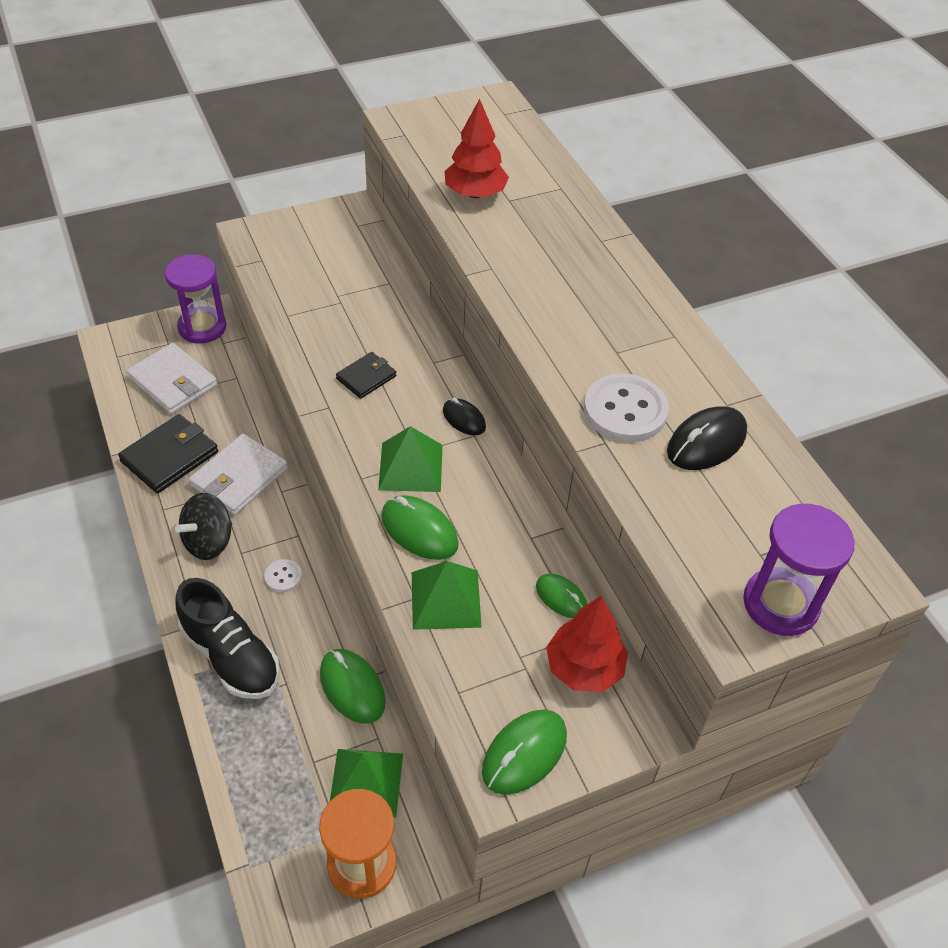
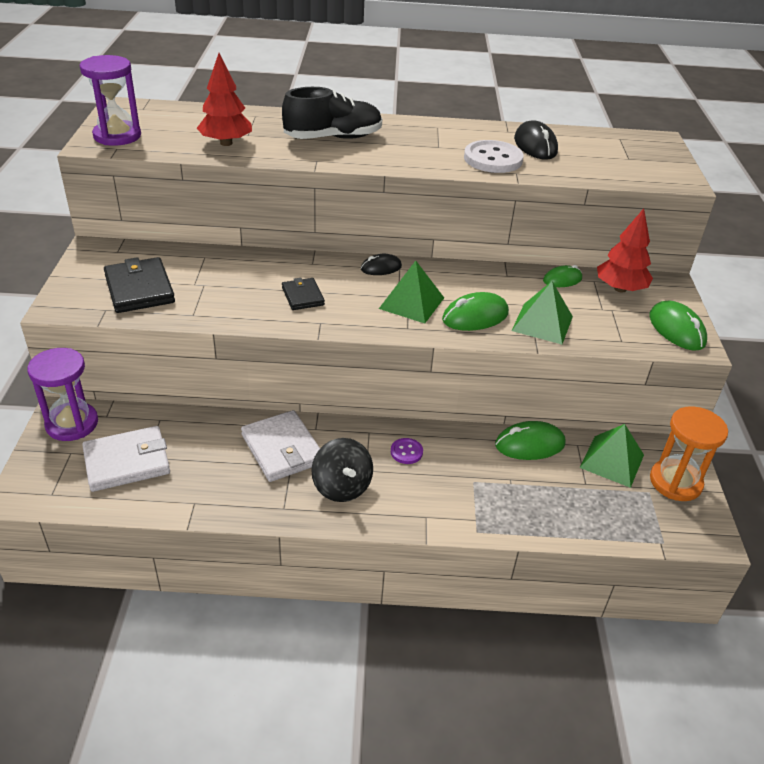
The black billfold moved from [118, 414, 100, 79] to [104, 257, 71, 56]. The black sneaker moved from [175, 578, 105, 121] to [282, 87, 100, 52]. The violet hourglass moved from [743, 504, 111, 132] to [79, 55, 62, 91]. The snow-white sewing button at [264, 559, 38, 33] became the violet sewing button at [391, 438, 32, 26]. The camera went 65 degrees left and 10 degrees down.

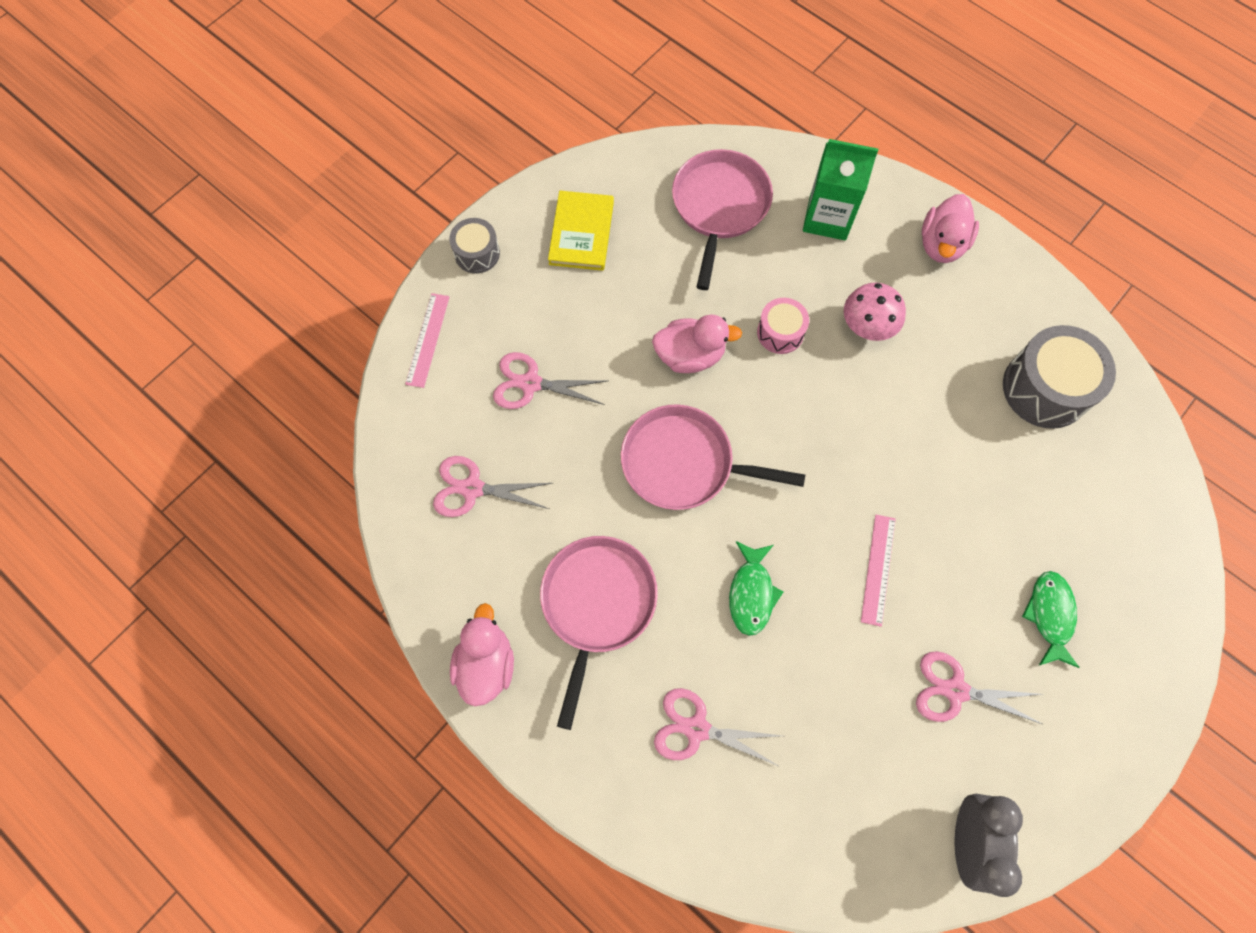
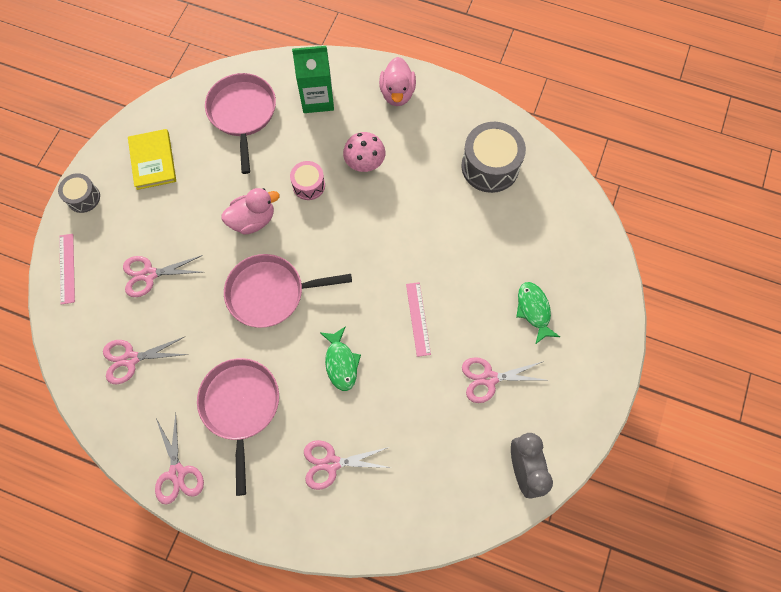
The pink toy duck at [450, 603, 64, 103] was replaced by the pink pair of scissors at [155, 413, 49, 92]. The camera went 20 degrees left and 0 degrees up.

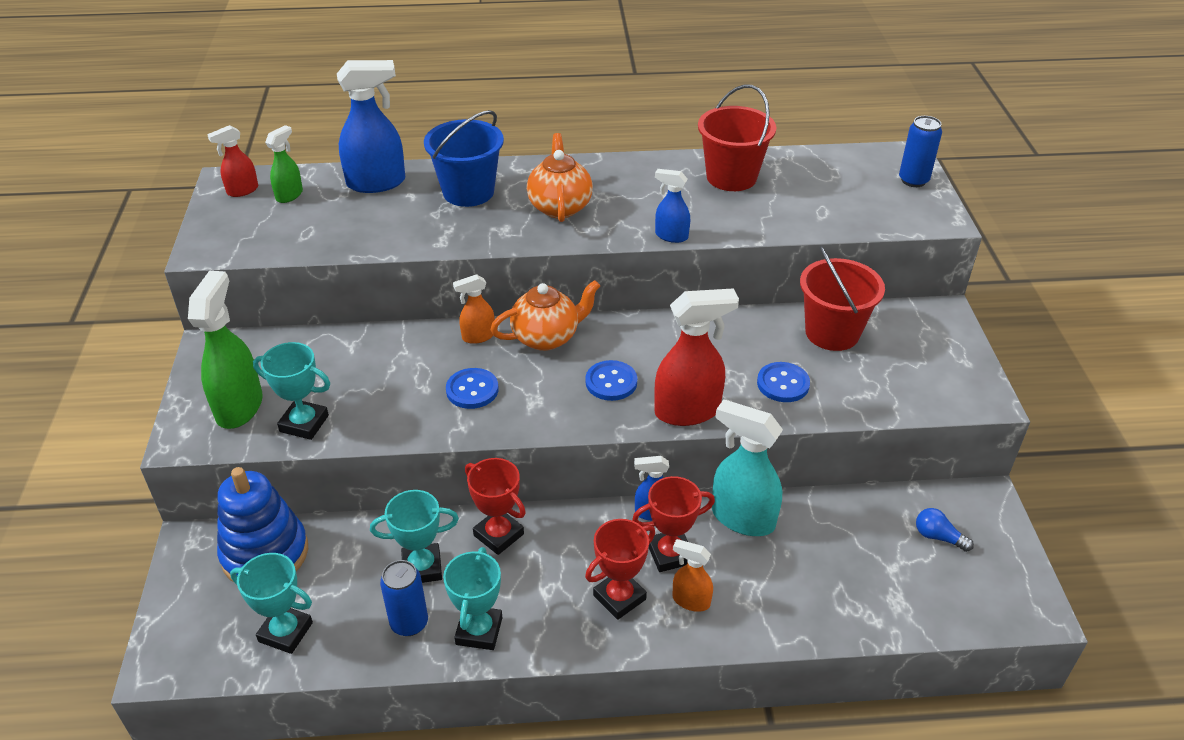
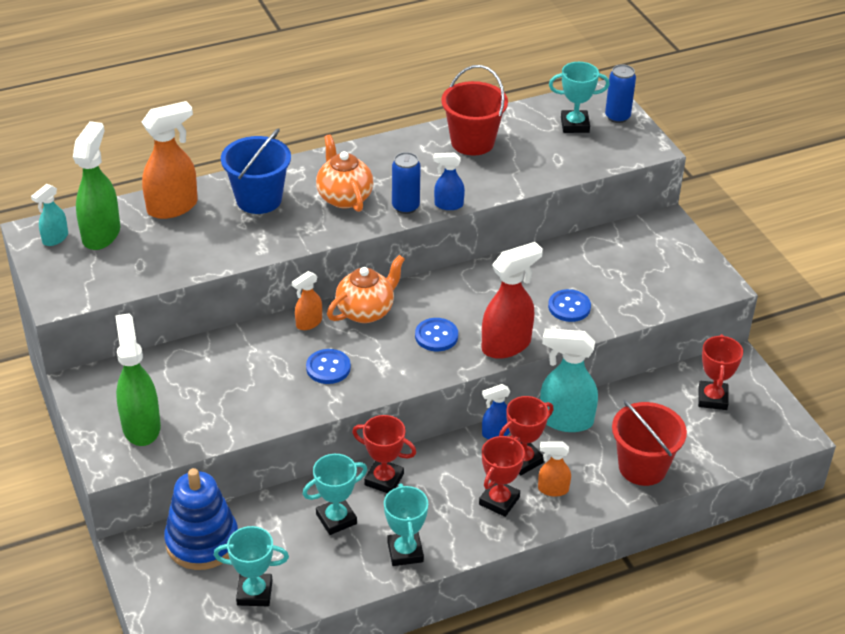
The turquoise award cup moved from [253, 342, 77, 98] to [549, 62, 61, 71]. The blue tin moved from [380, 560, 48, 76] to [392, 152, 29, 62]. The crimson sand bucket moved from [800, 246, 85, 105] to [612, 400, 75, 86]. The blue bulb at [916, 508, 58, 44] was replaced by the crimson award cup at [698, 334, 45, 76]. The crimson sprayer at [207, 125, 51, 72] became the turquoise sprayer at [31, 184, 37, 62]. The blue sprayer at [337, 60, 68, 133] became the orange sprayer at [142, 101, 56, 118]. The green sprayer at [265, 125, 38, 78] changed to 1.84 times the size. The camera went 20 degrees left and 0 degrees up.

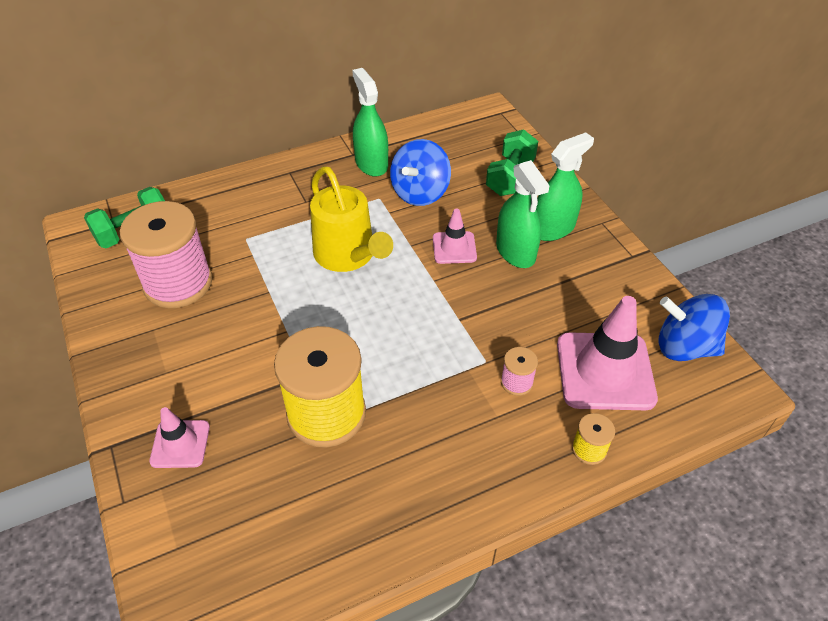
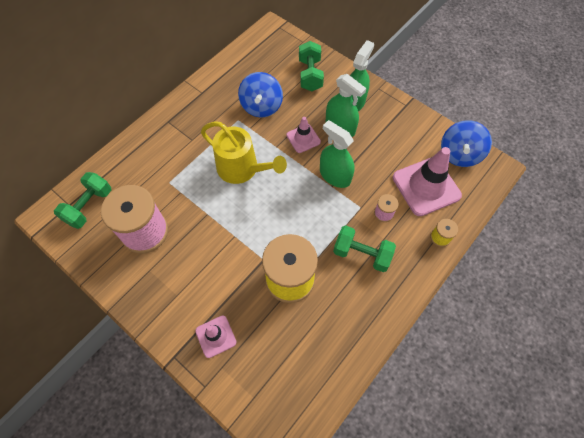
The green free weight at [333, 225, 63, 47] appeared. The green sprayer moved from [352, 68, 36, 109] to [320, 120, 35, 68]. The blue toy top at [659, 294, 71, 67] turned 60 degrees counterclockwise. The camera went 25 degrees left and 15 degrees up.

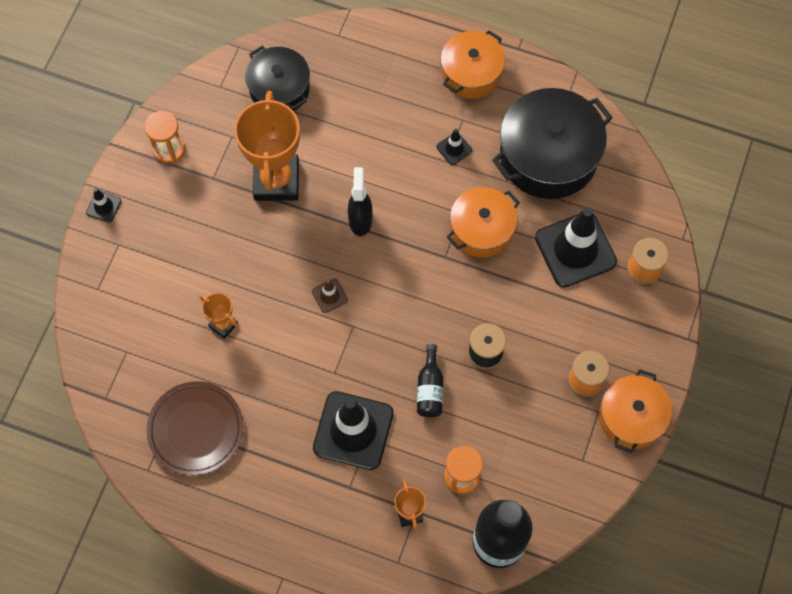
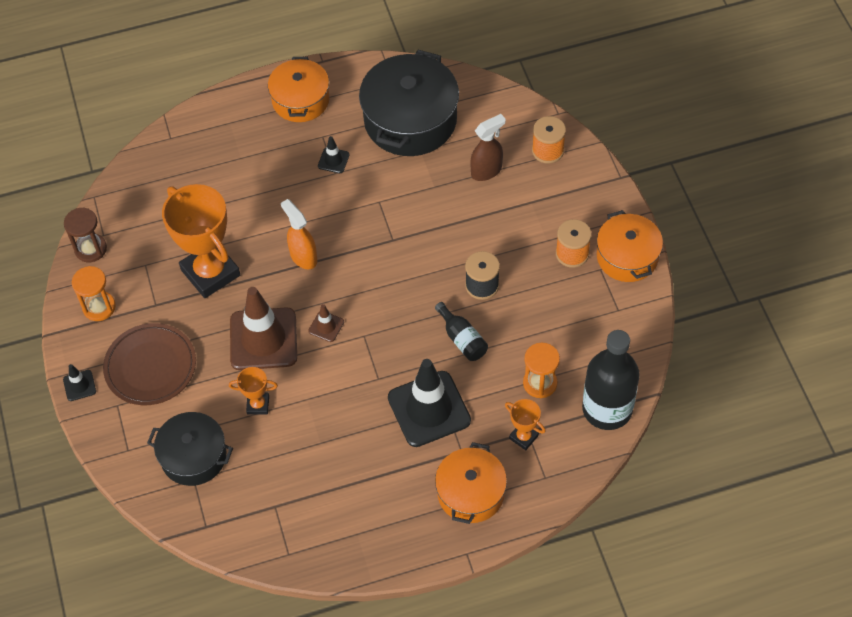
The brown hourglass at [64, 207, 43, 55] appeared. The brown traffic cone at [230, 287, 67, 83] appeared. The brown dinner plate moved from [146, 381, 97, 94] to [103, 323, 93, 82]. The black pot moved from [245, 46, 65, 65] to [147, 412, 86, 74]. The orange pot moved from [447, 187, 73, 71] to [435, 442, 72, 82]. The black traffic cone at [535, 207, 82, 81] was replaced by the brown sprayer at [470, 114, 36, 67]. The black sprayer at [348, 167, 25, 69] became the orange sprayer at [281, 199, 36, 71]. The camera went 35 degrees left and 10 degrees down.

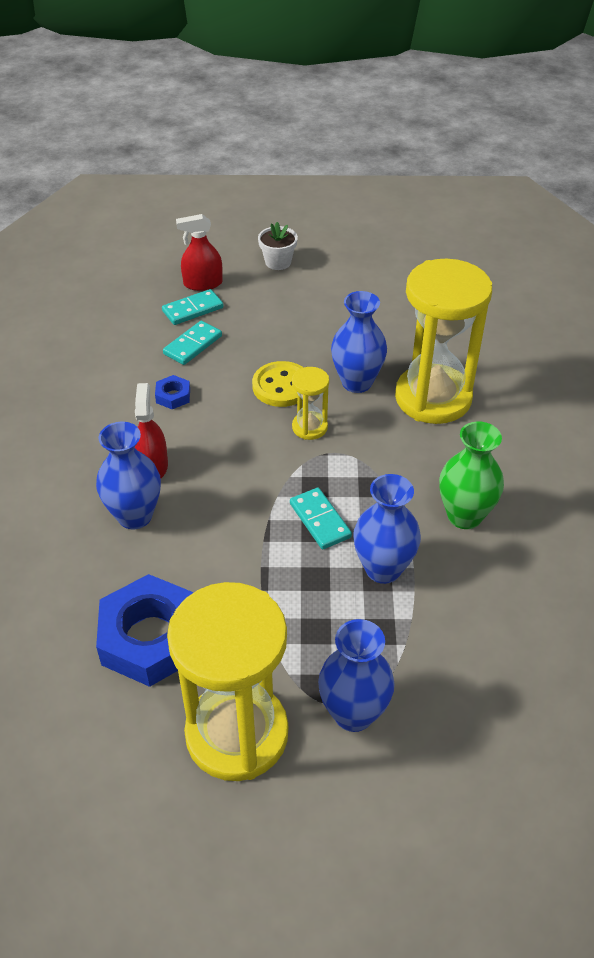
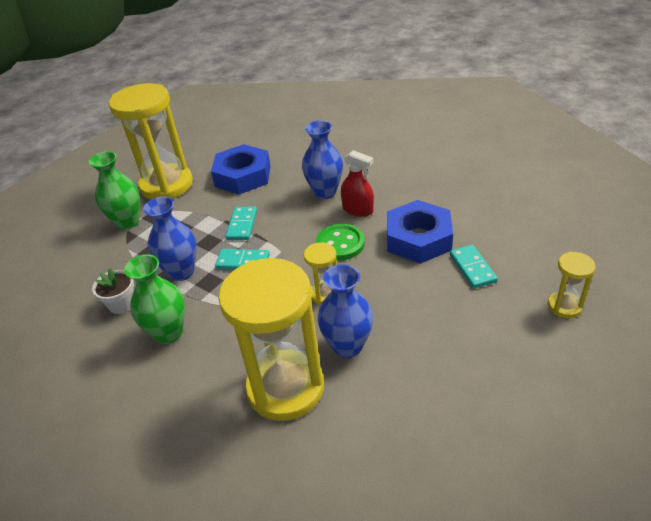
The yellow sewing button at [252, 361, 52, 46] disappeared. The green sewing button at [316, 224, 49, 36] appeared. The turquoise domino moved from [162, 289, 61, 36] to [225, 207, 32, 33]. The snow-white flower pot moved from [258, 222, 40, 48] to [92, 268, 42, 46]. The crimson sprayer at [176, 214, 47, 77] was replaced by the yellow hourglass at [548, 252, 48, 66]. The blue flower vase at [318, 619, 77, 113] became the green flower vase at [89, 151, 51, 79]. The blue hexagon nut at [155, 375, 35, 34] changed to 2.31 times the size. The camera went 130 degrees right and 5 degrees down.

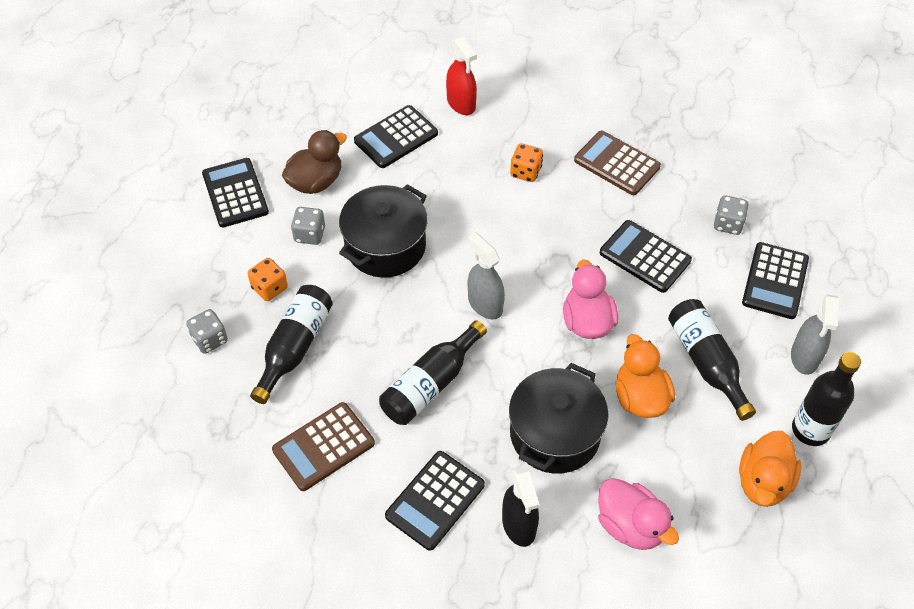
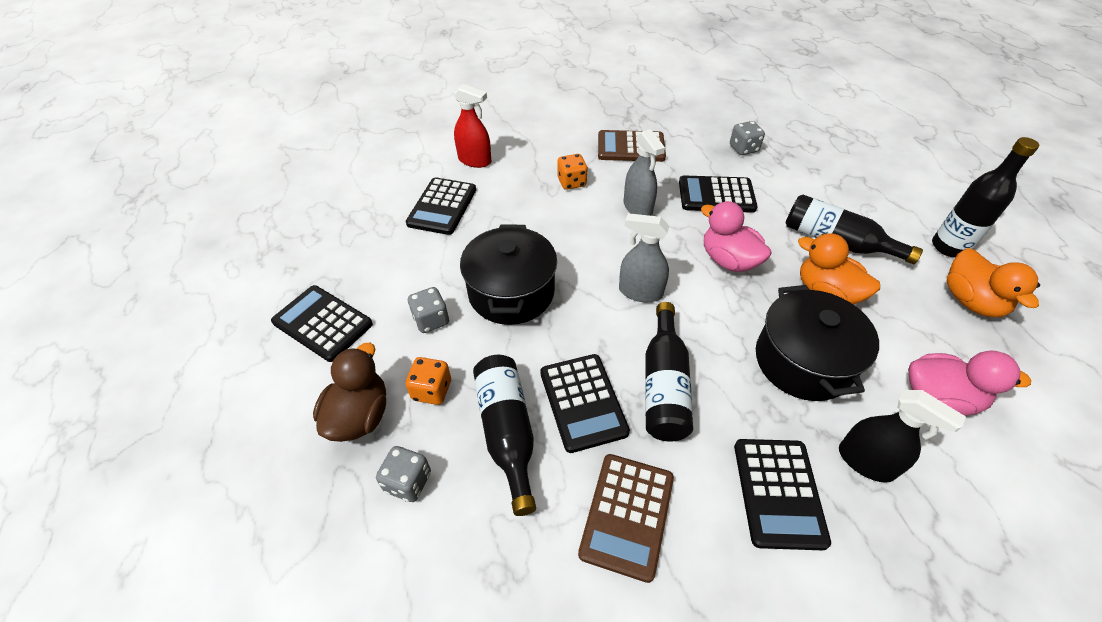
The brown toy duck moved from [282, 130, 65, 64] to [313, 343, 73, 99]. The black pocket calculator moved from [742, 242, 67, 77] to [540, 354, 90, 99]. The grey sprayer moved from [791, 294, 48, 81] to [624, 129, 41, 87]. The camera went 35 degrees left and 5 degrees down.

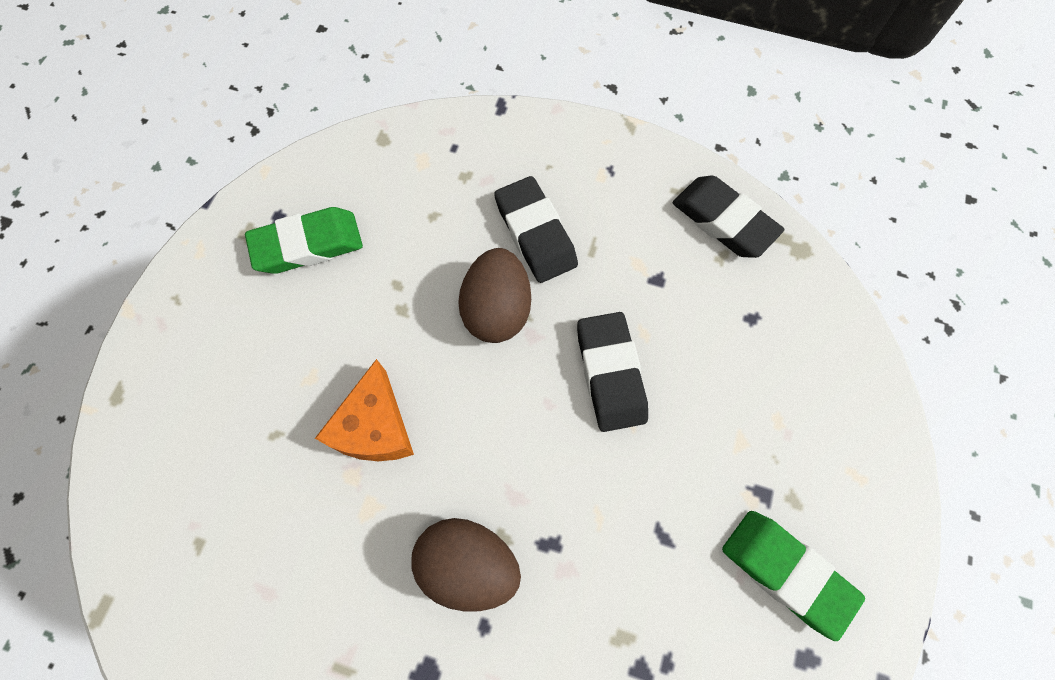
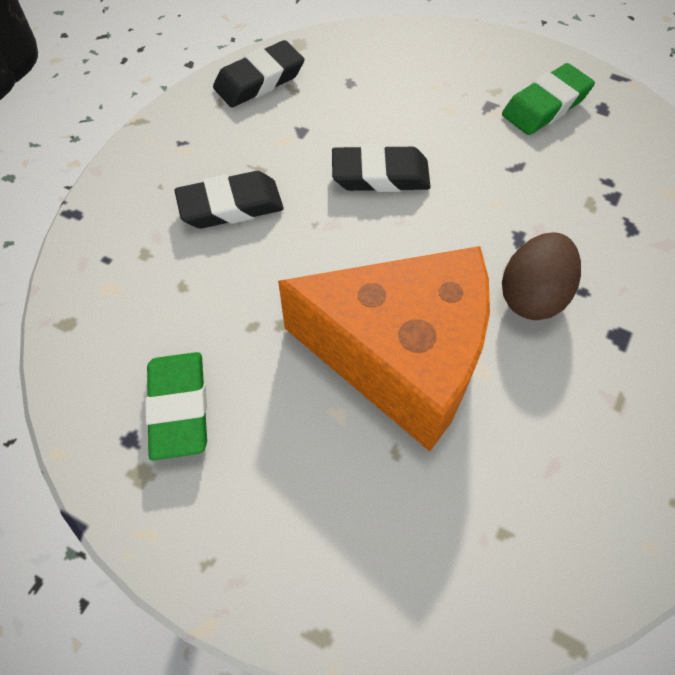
The brown egg at [458, 248, 73, 95] disappeared. The orange cheese at [315, 359, 99, 102] changed to 2.09 times the size. The camera went 80 degrees left and 10 degrees down.

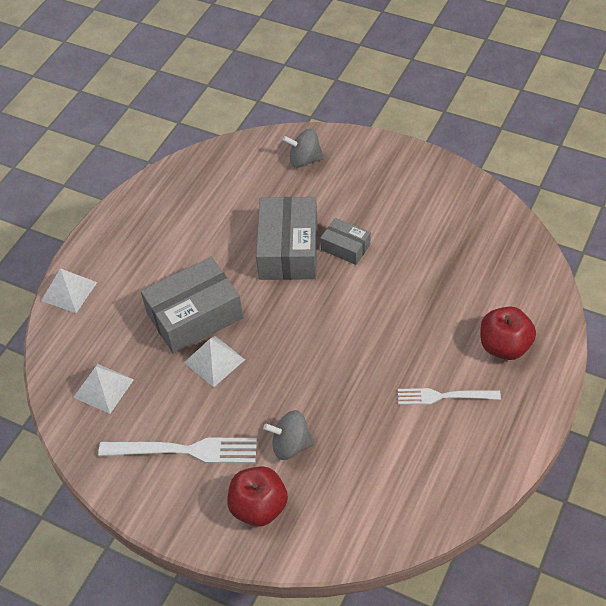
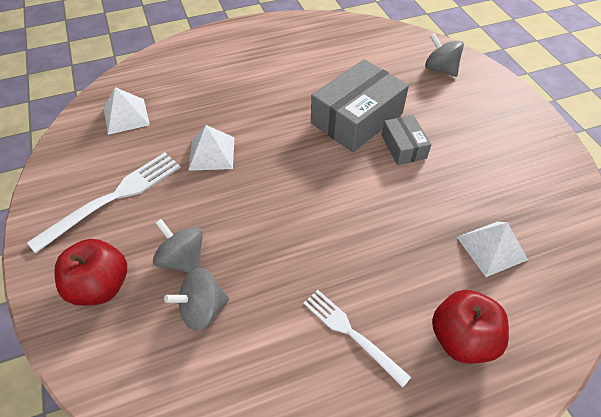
The grey parcel at [141, 257, 102, 97] disappeared. The grey toy top at [164, 267, 65, 64] appeared. The snow-white pyramid shape moved from [41, 268, 56, 45] to [457, 222, 71, 55]. The snow-white fork at [98, 437, 159, 26] turned 90 degrees counterclockwise. The camera went 40 degrees right and 0 degrees up.

